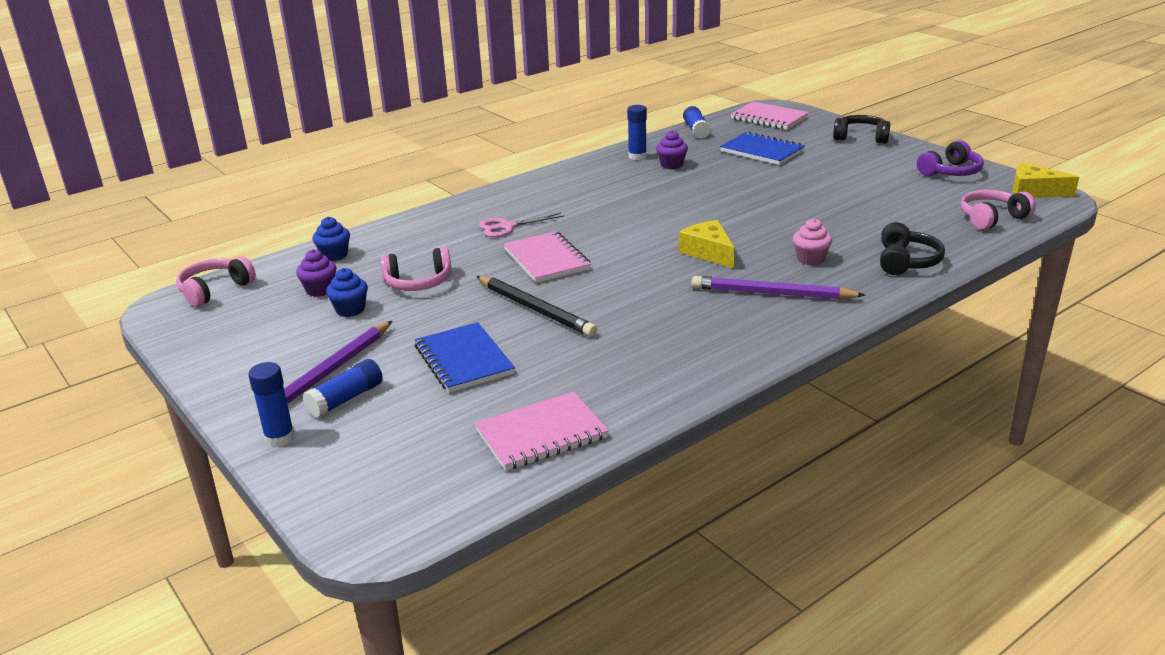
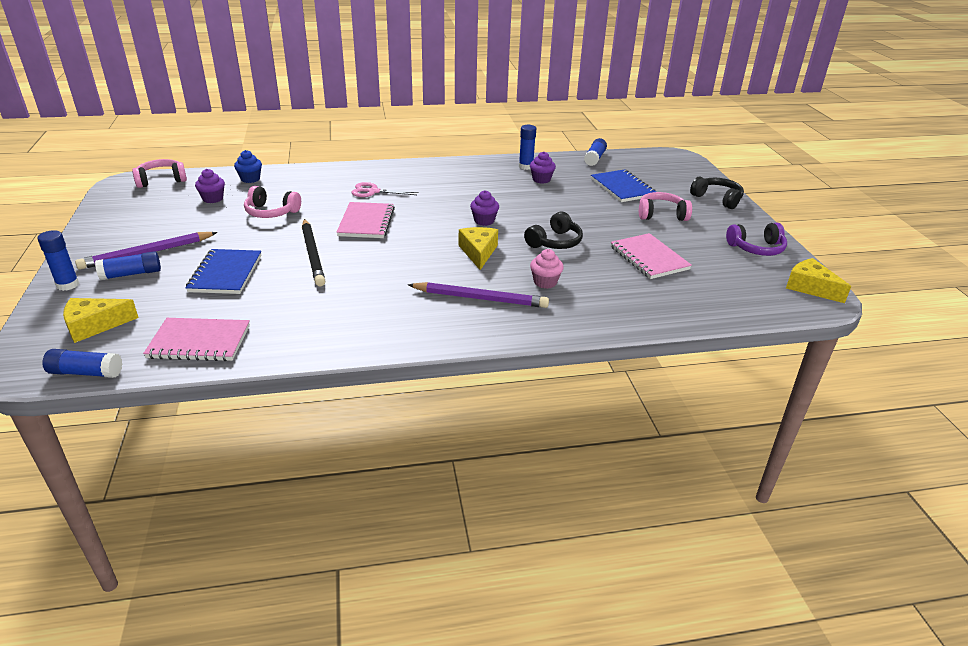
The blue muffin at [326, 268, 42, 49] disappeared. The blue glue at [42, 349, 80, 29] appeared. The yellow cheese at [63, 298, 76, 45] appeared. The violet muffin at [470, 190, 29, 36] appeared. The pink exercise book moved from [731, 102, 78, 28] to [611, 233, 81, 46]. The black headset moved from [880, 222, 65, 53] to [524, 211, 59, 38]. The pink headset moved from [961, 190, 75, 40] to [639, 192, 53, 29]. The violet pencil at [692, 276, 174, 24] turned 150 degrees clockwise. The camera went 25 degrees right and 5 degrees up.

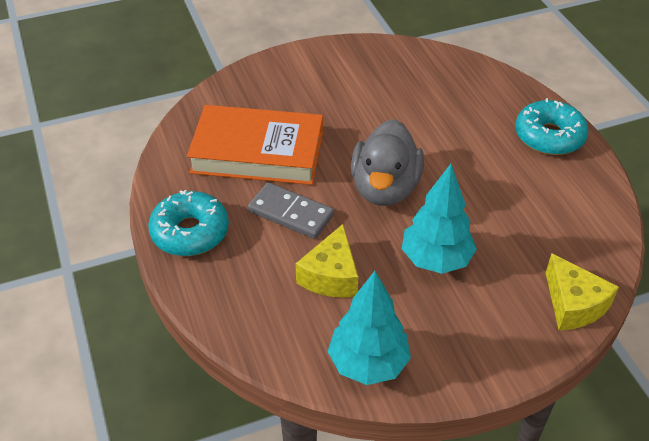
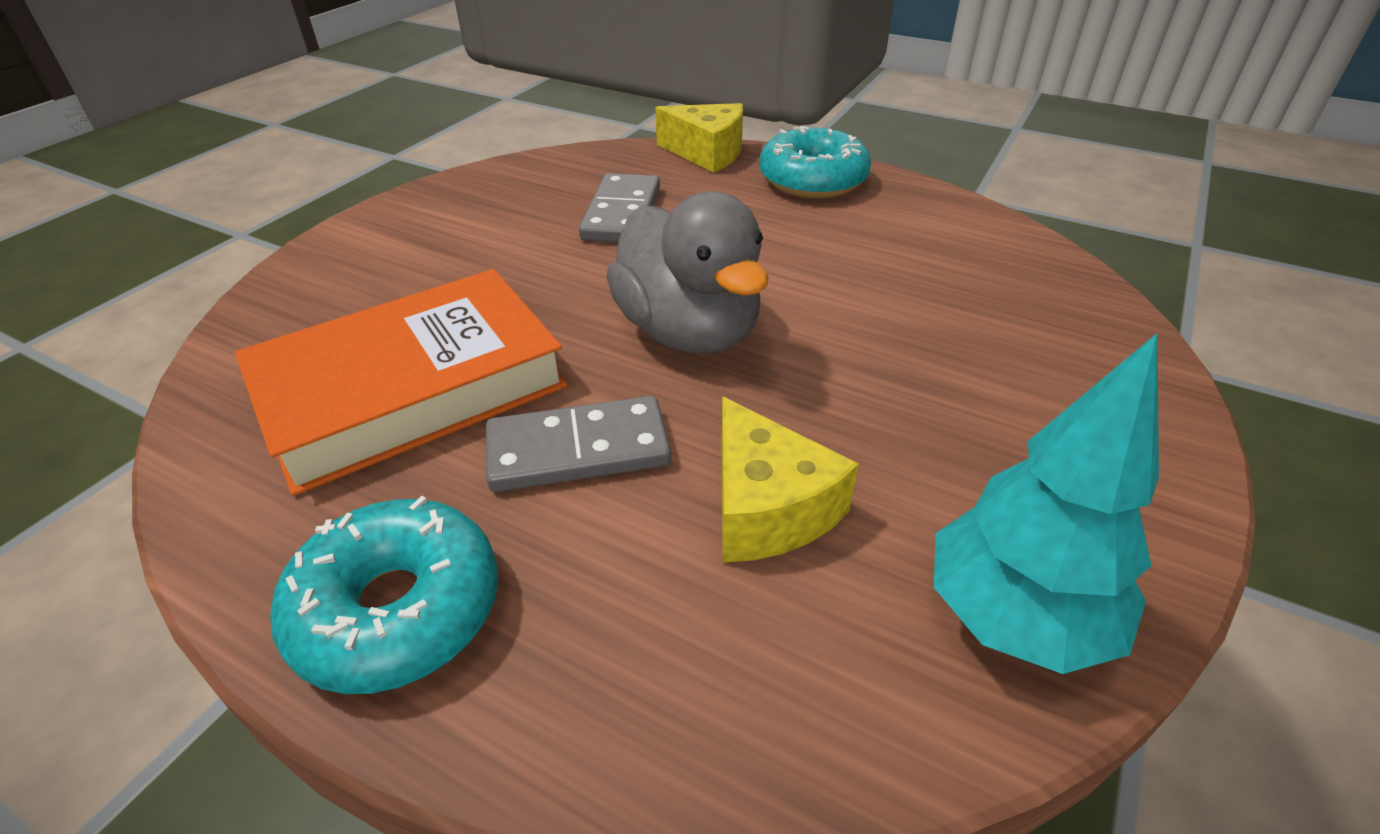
The turquoise toy tree at [402, 164, 75, 110] disappeared. The grey domino at [579, 173, 81, 70] appeared. The yellow cheese moved from [546, 253, 73, 77] to [655, 103, 88, 70]. The camera went 40 degrees left and 5 degrees down.

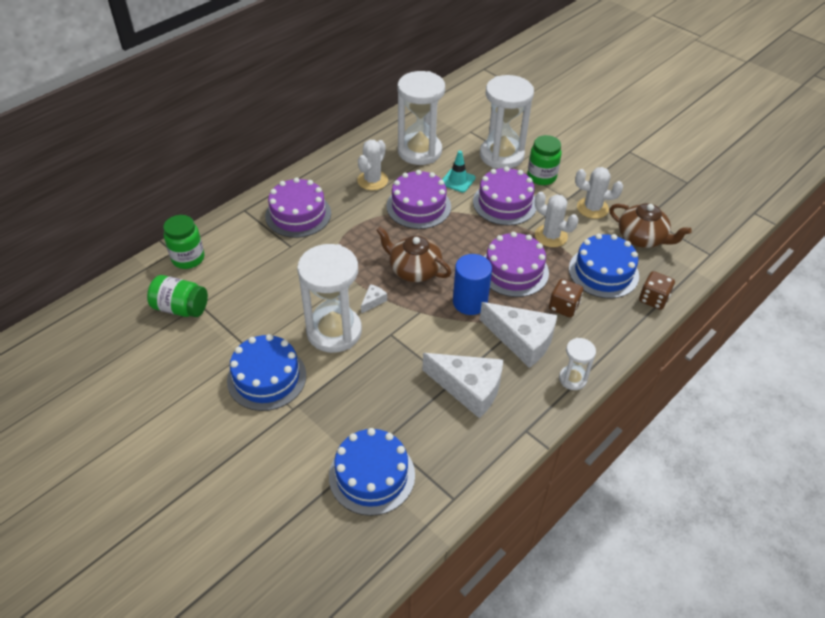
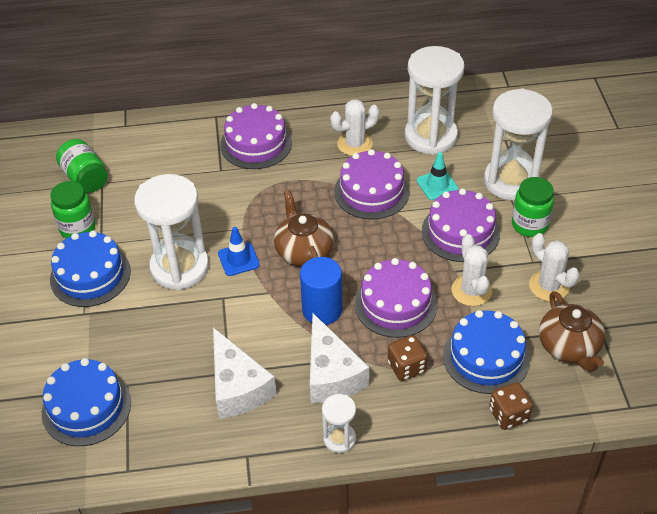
The green jar moved from [163, 215, 41, 54] to [51, 181, 45, 58]. The snow-white cheese at [361, 284, 26, 30] was replaced by the blue traffic cone at [218, 227, 42, 49]. The camera went 40 degrees right and 0 degrees up.

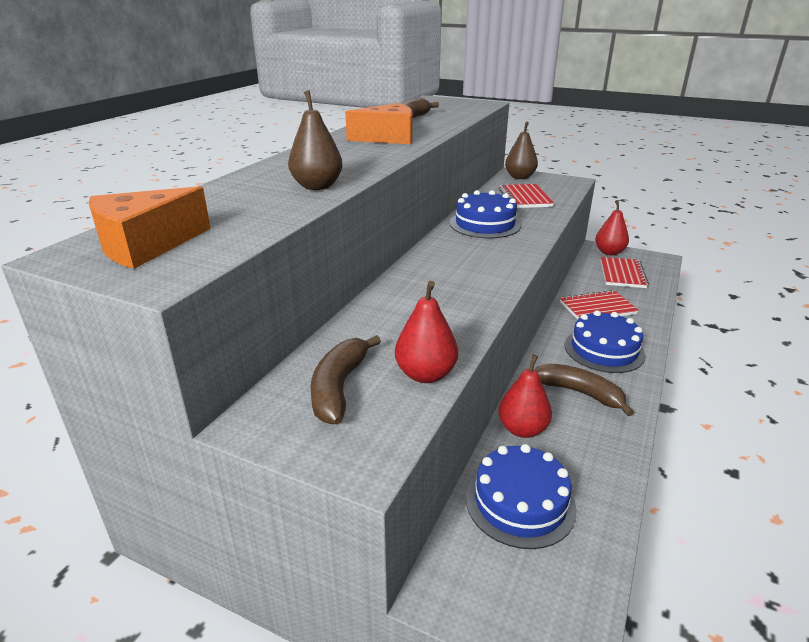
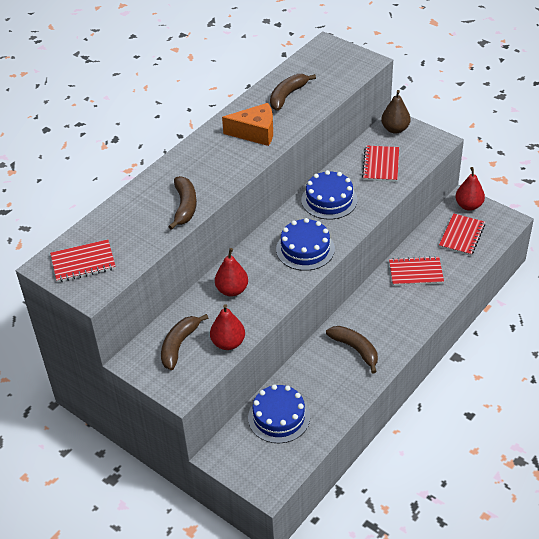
The crimson pear moved from [498, 354, 54, 84] to [215, 248, 33, 48]. The blue layer cake moved from [565, 310, 81, 63] to [276, 218, 59, 53]. The orange cheese at [89, 186, 122, 83] was replaced by the crimson exercise book at [50, 239, 66, 44]. The brown pear at [288, 90, 54, 100] was replaced by the brown banana fruit at [168, 176, 29, 54]. The camera went 15 degrees right and 15 degrees up.

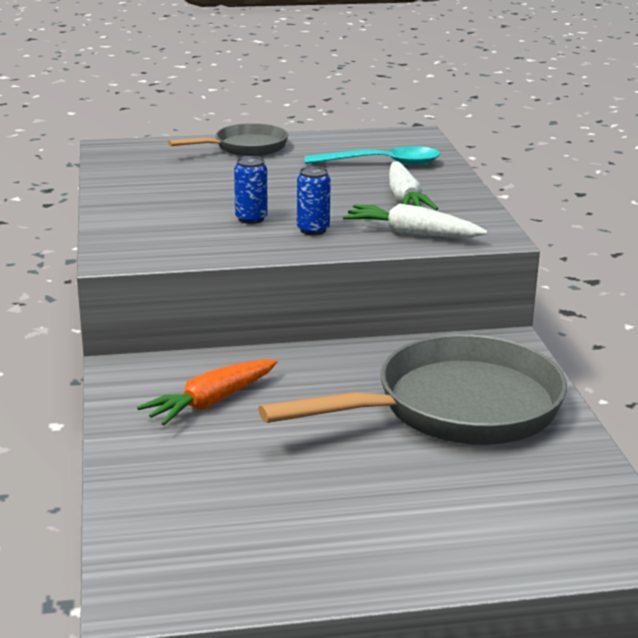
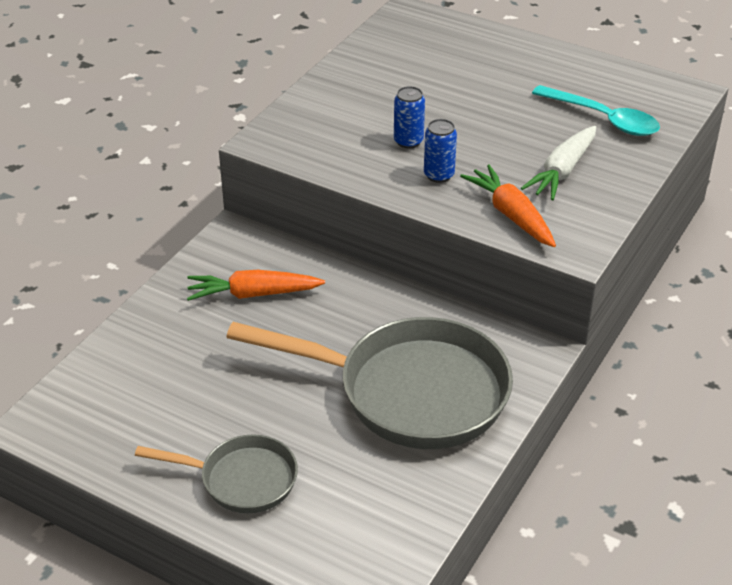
The grey skillet moved from [168, 123, 120, 33] to [135, 434, 163, 79]. The snow-white toy carrot at [343, 203, 145, 35] became the orange toy carrot at [460, 165, 96, 82]. The camera went 40 degrees right and 15 degrees up.

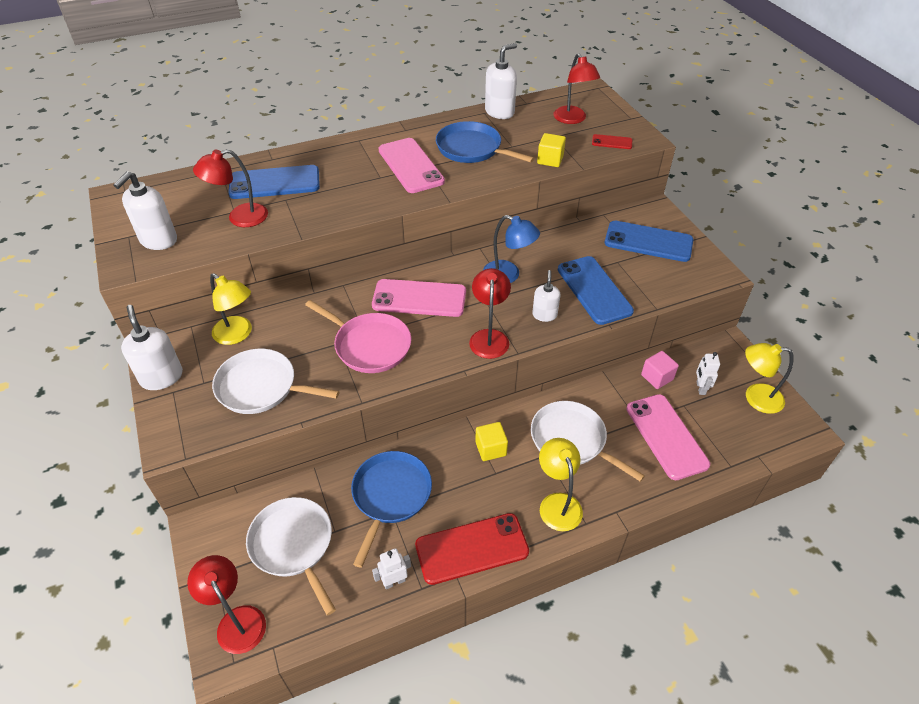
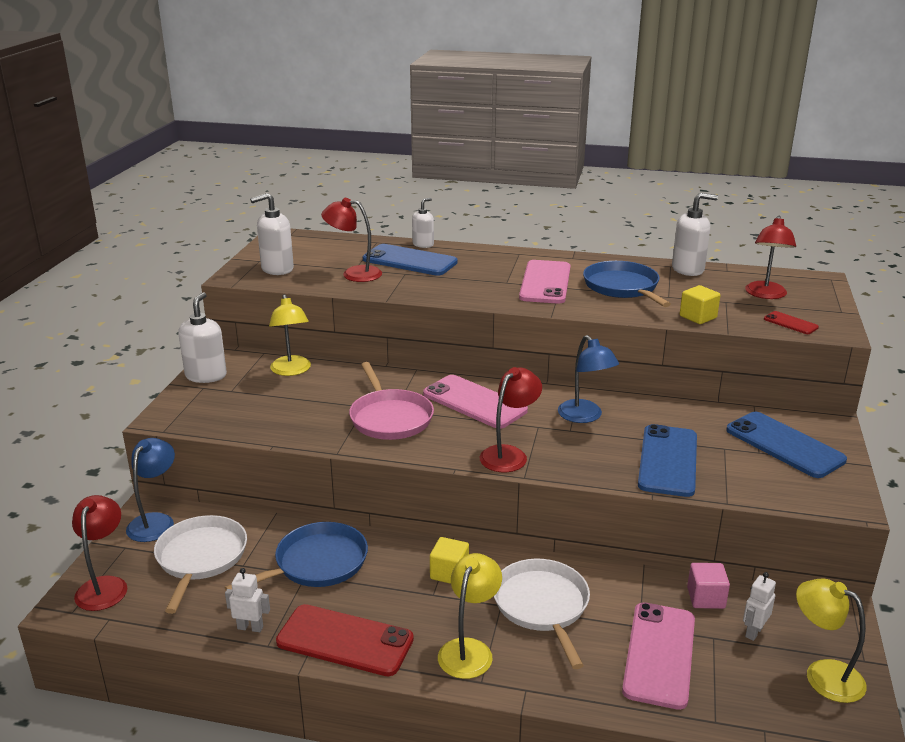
The snow-white skillet at [212, 349, 127, 65] disappeared. The blue reading lamp at [126, 438, 49, 104] appeared. The snow-white pump bottle moved from [532, 270, 29, 52] to [412, 198, 22, 50]. The camera went 35 degrees right and 20 degrees down.

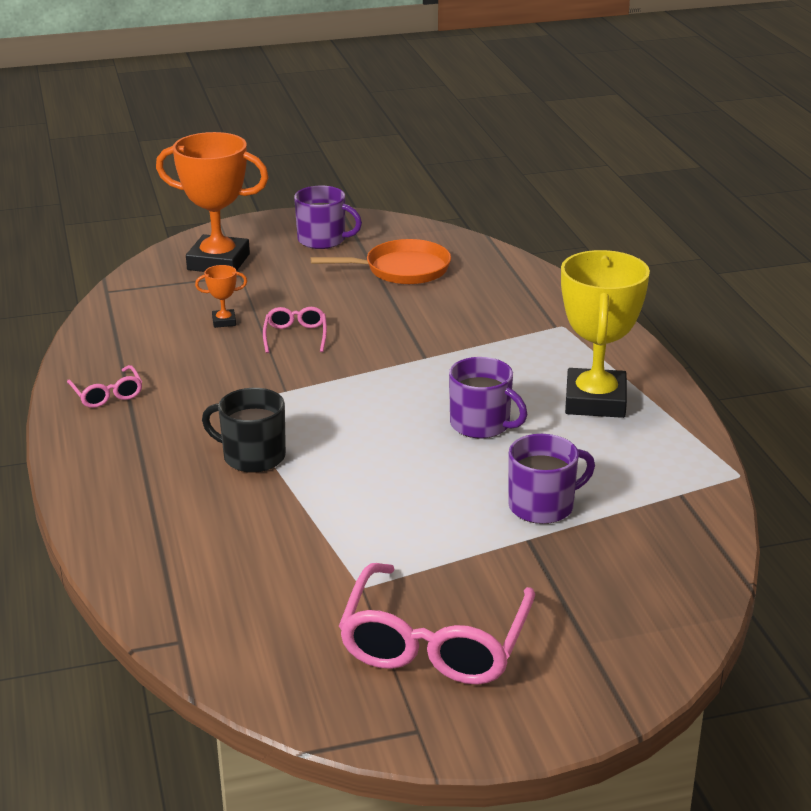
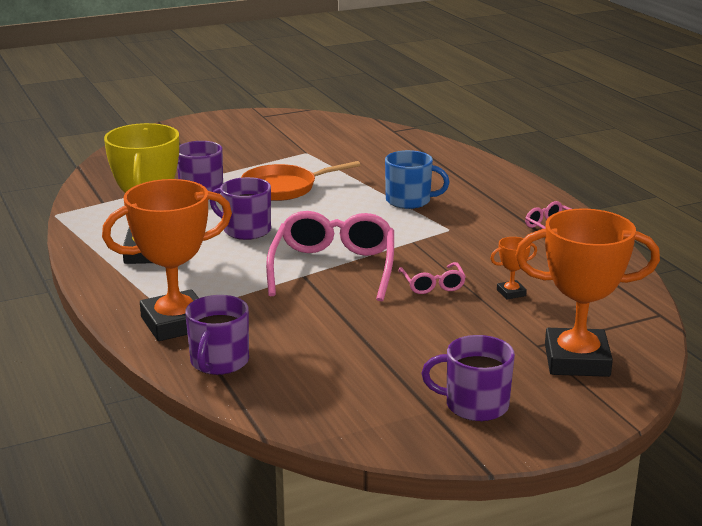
The orange award cup at [102, 179, 130, 162] appeared. The violet tea mug at [185, 295, 64, 80] appeared. The orange skillet moved from [311, 239, 140, 46] to [241, 161, 119, 40]. The pink glasses moved from [339, 563, 196, 122] to [266, 211, 128, 90]. The black tea mug at [202, 388, 84, 85] became the blue tea mug at [385, 150, 65, 59]. The camera went 170 degrees right and 5 degrees down.

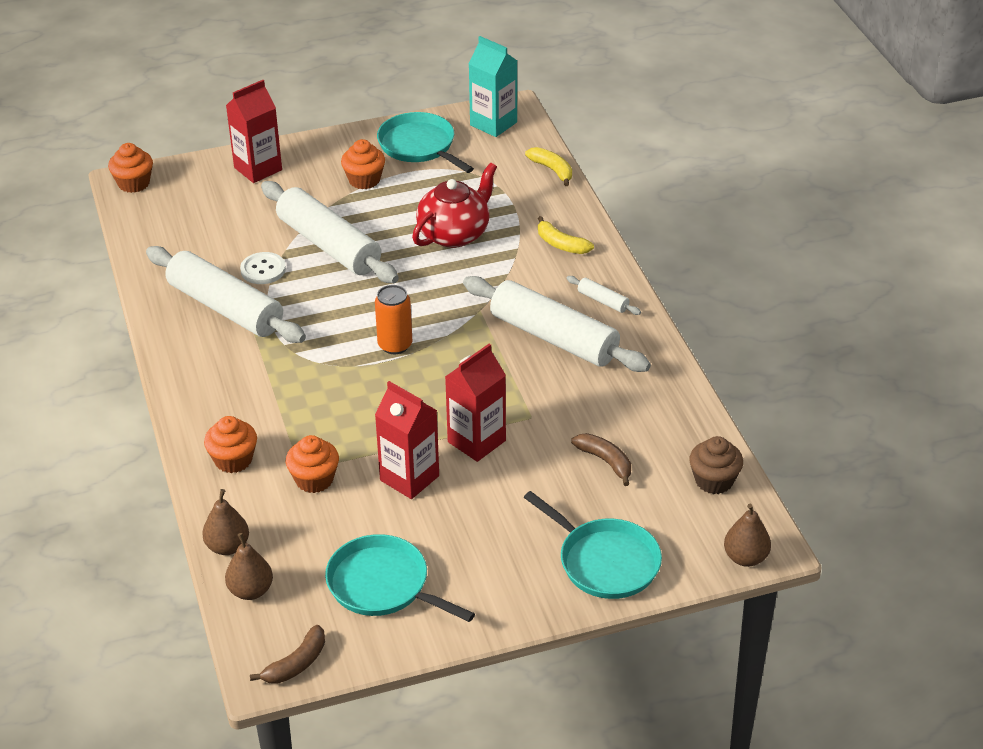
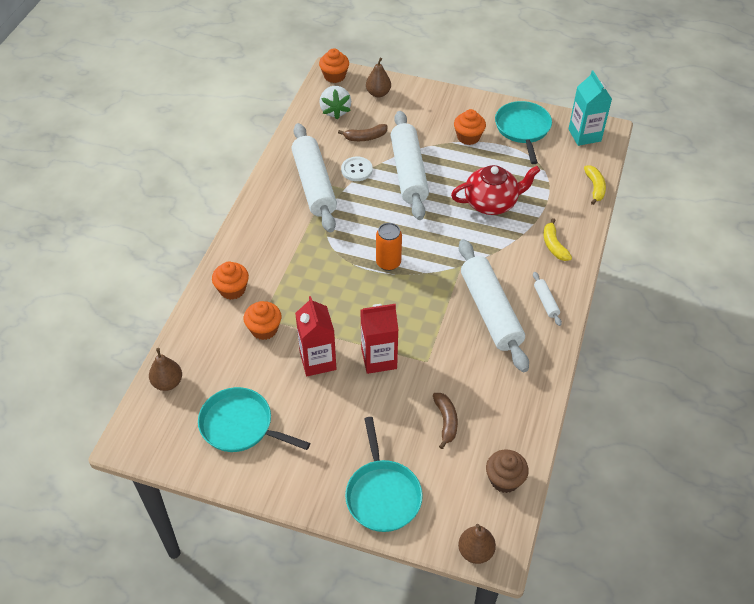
The crimson juice carton at [226, 80, 56, 103] disappeared. The snow-white toy strawberry at [319, 86, 32, 33] appeared. The brown pear moved from [202, 489, 47, 66] to [366, 58, 25, 39]. The brown banana fruit moved from [250, 625, 75, 59] to [338, 124, 50, 17]. The turquoise skillet at [325, 534, 150, 88] turned 45 degrees counterclockwise. The camera went 35 degrees right and 10 degrees up.

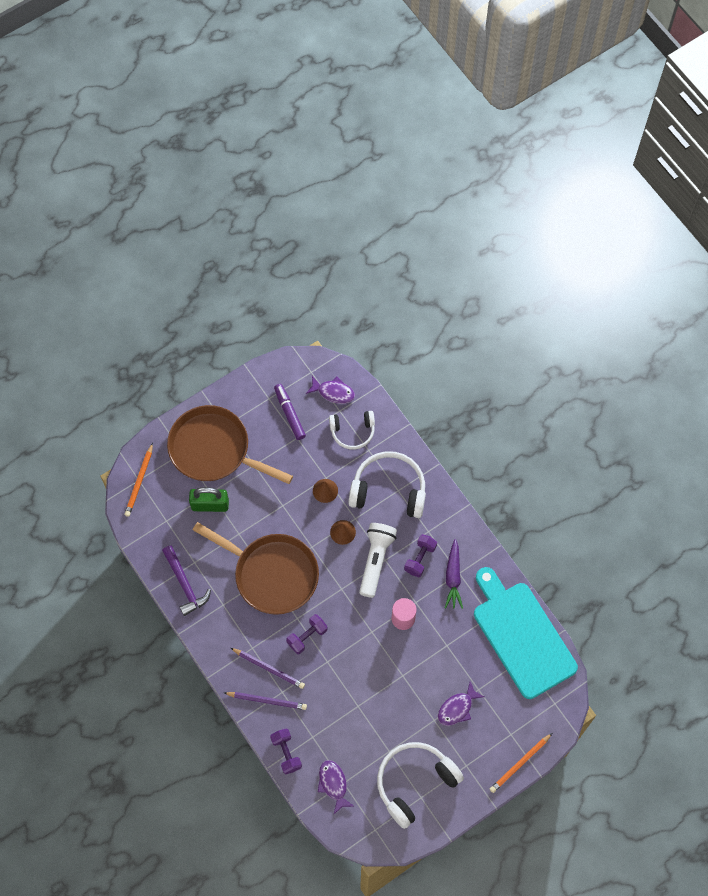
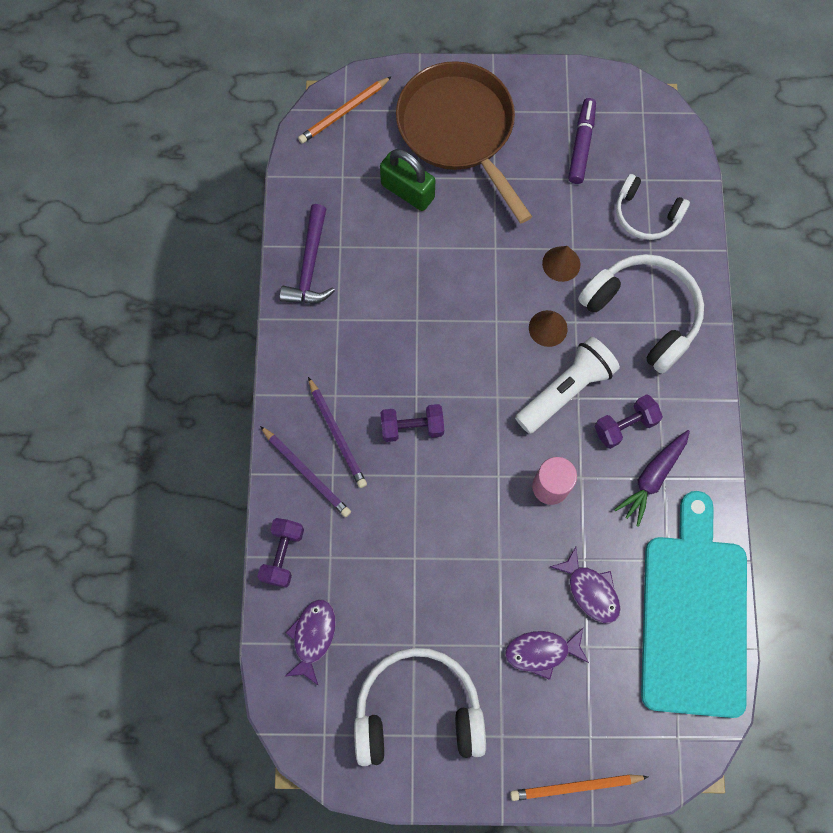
The brown skillet at [193, 522, 126, 93] disappeared. The violet fish figure moved from [306, 376, 49, 28] to [550, 547, 70, 76]. The camera went 35 degrees right and 5 degrees up.

